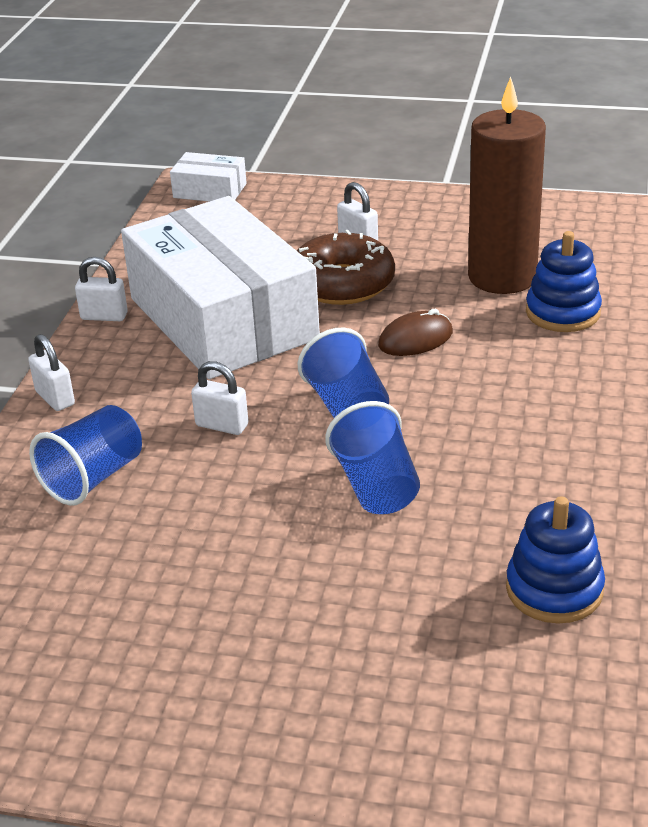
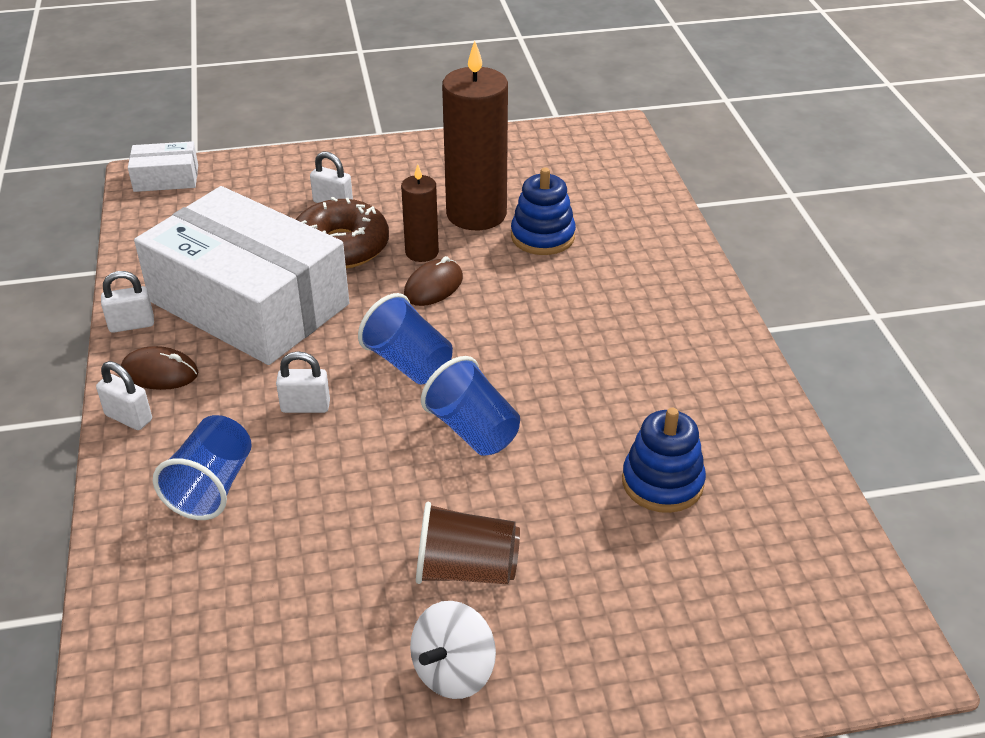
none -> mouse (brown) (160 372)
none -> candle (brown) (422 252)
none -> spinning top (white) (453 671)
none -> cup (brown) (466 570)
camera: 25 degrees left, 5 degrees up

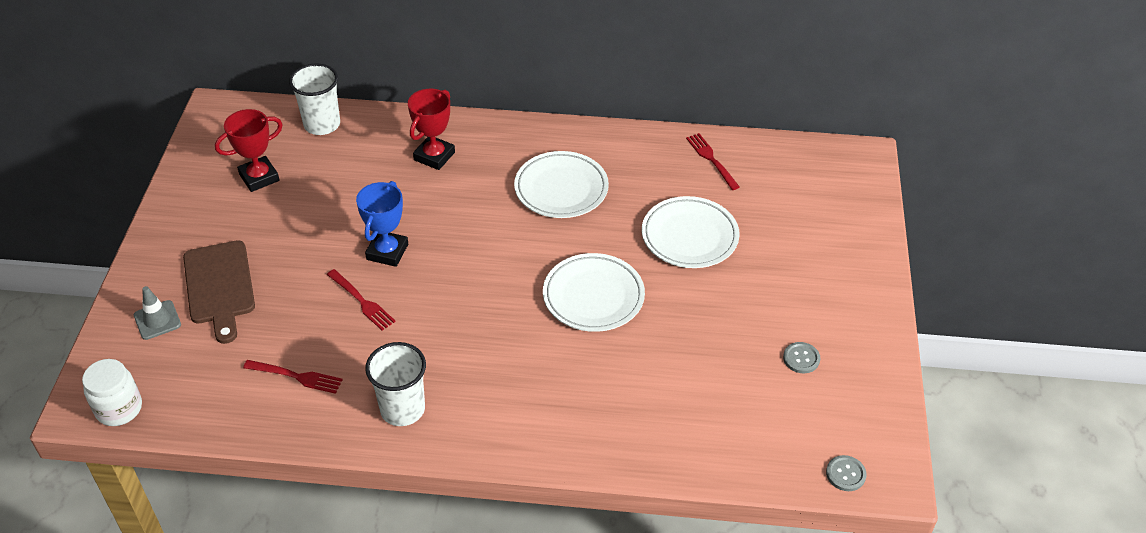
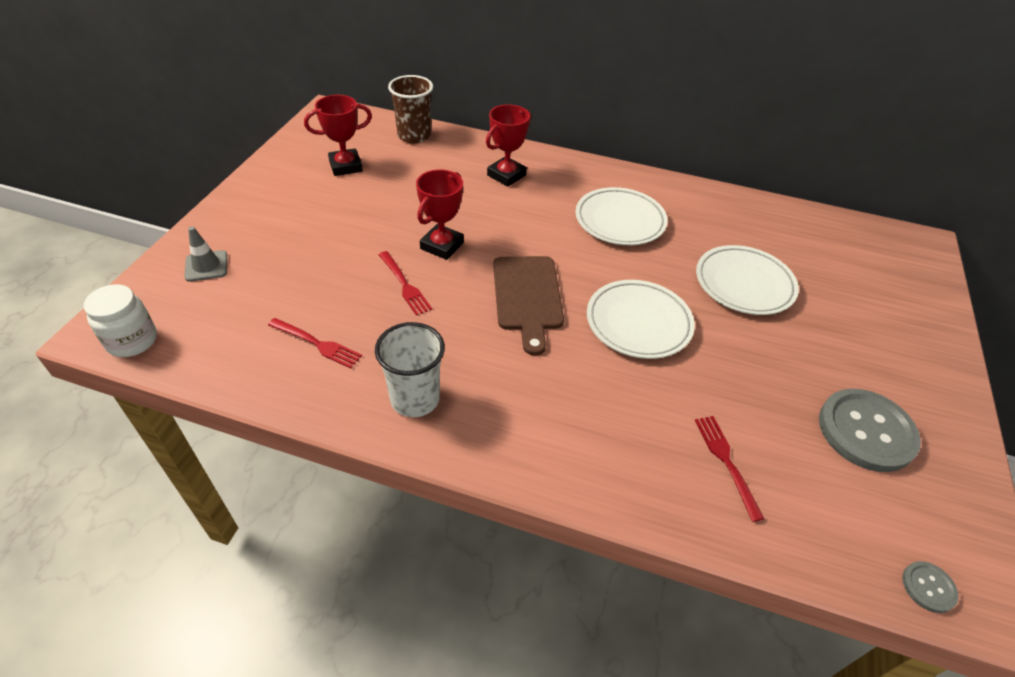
cutting board (brown) (219 286) -> cutting board (brown) (527 297), moved
fork (red) (711 160) -> fork (red) (726 462), moved
cup (white) (322 124) -> cup (brown) (414 136)
trophy (blue) (387 252) -> trophy (red) (442 245)
button (grey) (801 358) -> button (grey) (866 431), x2.22
camera: 10 degrees right, 0 degrees up

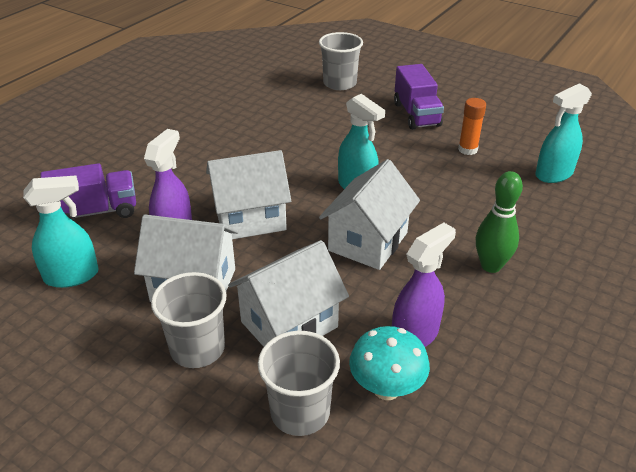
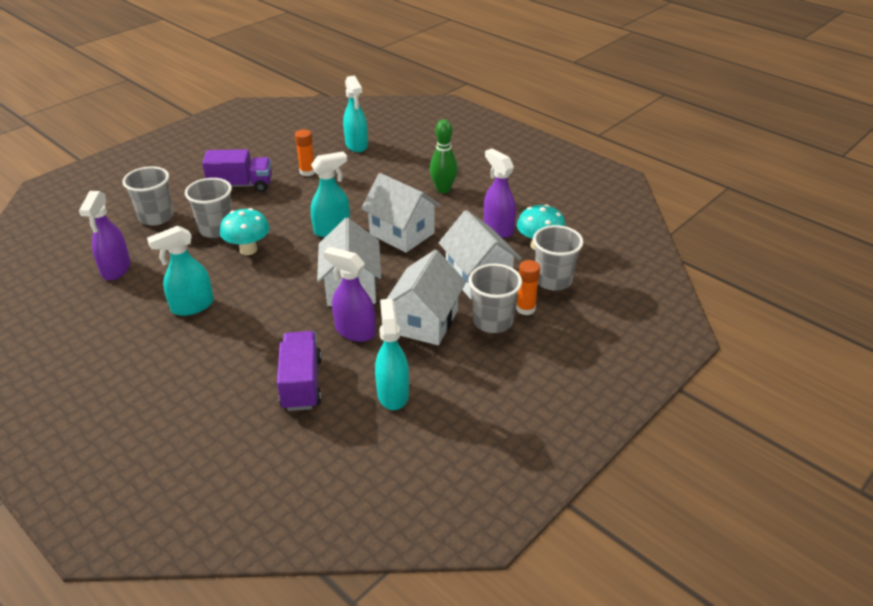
none -> spray bottle (purple) (116 269)
none -> spray bottle (turquoise) (192 306)
none -> cup (grey) (216 229)
none -> mushroom (turquoise) (248 249)
none -> glue stick (orange) (525 308)
camera: 80 degrees left, 0 degrees up

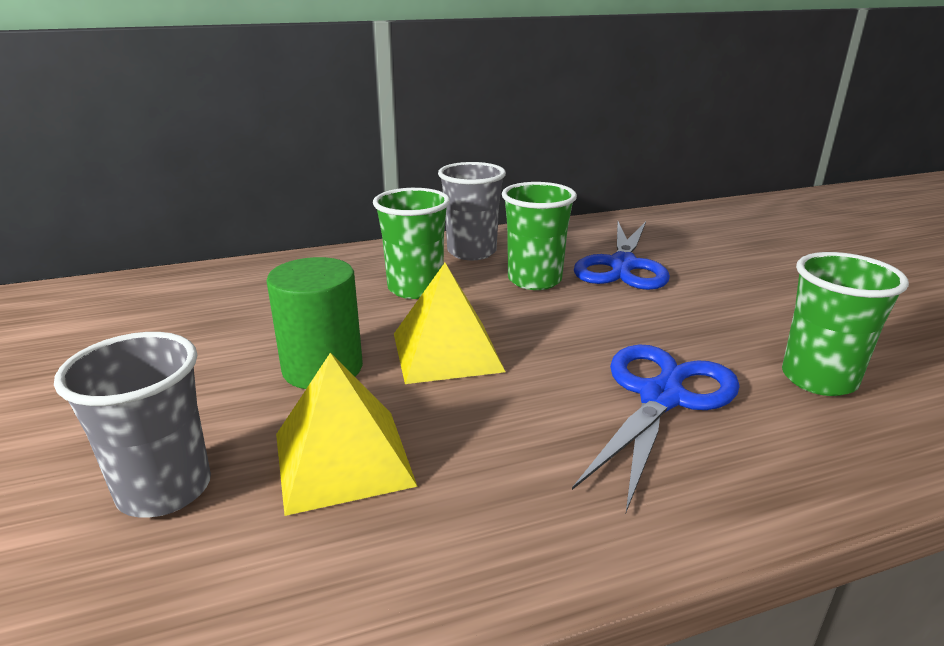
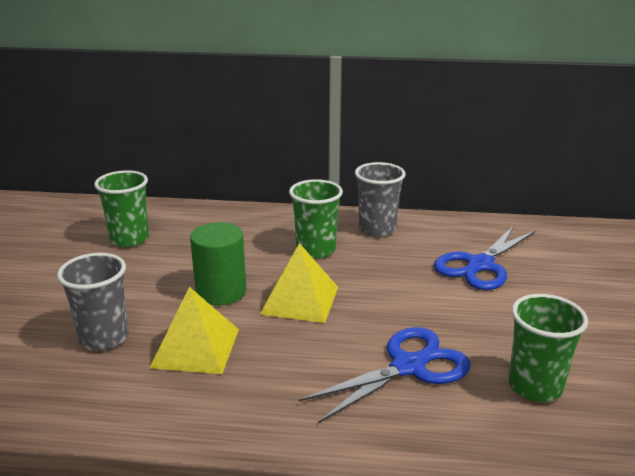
cup (green) (534 280) -> cup (green) (129 239), moved
camera: 25 degrees right, 0 degrees up

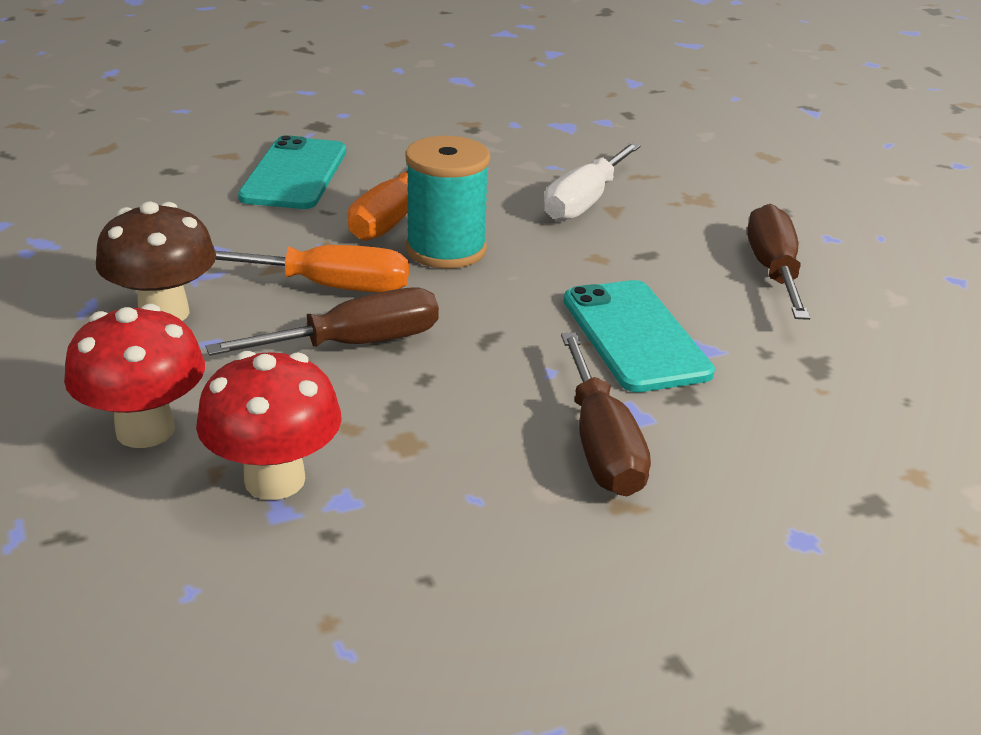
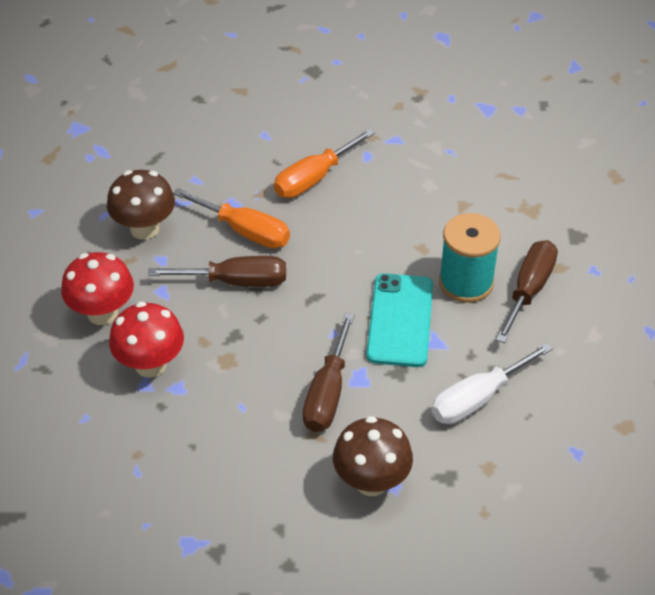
phone (turquoise) (294 174) -> none
none -> mushroom (brown) (371 481)
spool (turquoise) (446 250) -> spool (turquoise) (466 282), moved
screwdriver (white) (584 202) -> screwdriver (white) (477 399), moved
camera: 25 degrees right, 15 degrees up

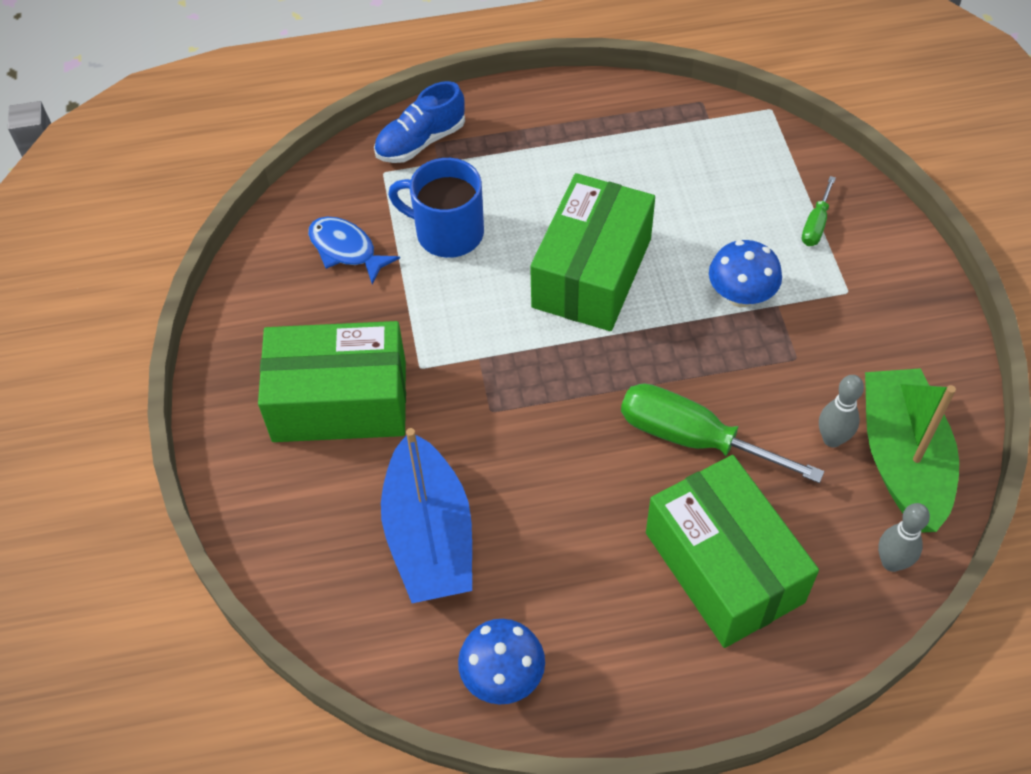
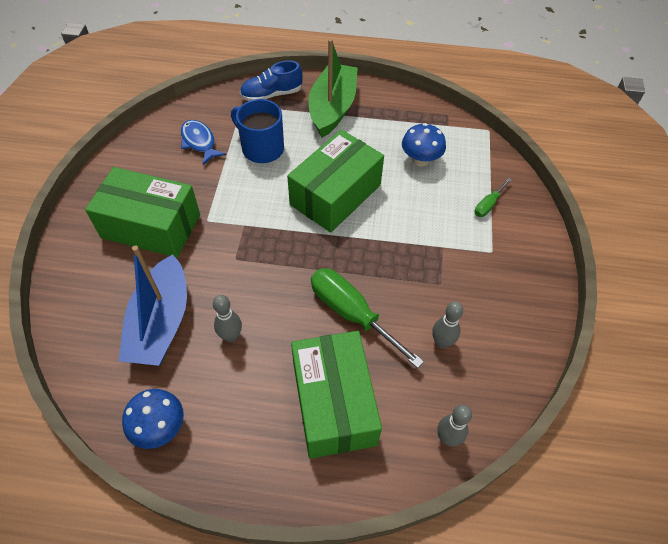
none -> bowling pin (grey) (231 336)
mushroom (blue) (740 296) -> mushroom (blue) (420 160), moved
boat (green) (902 459) -> boat (green) (332 108), moved
camera: 15 degrees right, 0 degrees up

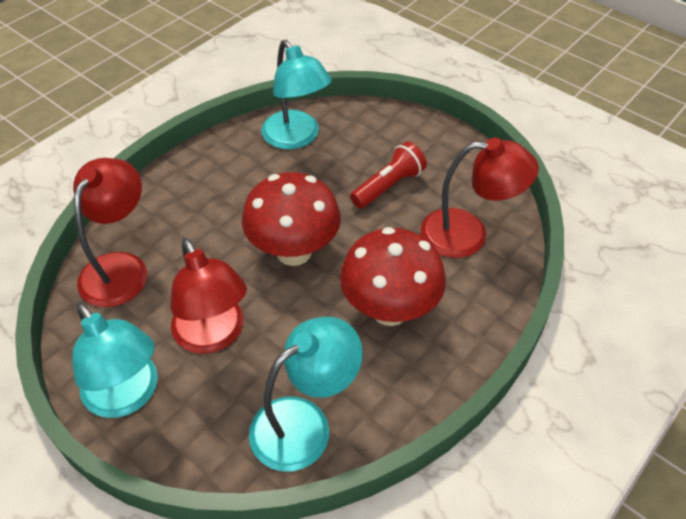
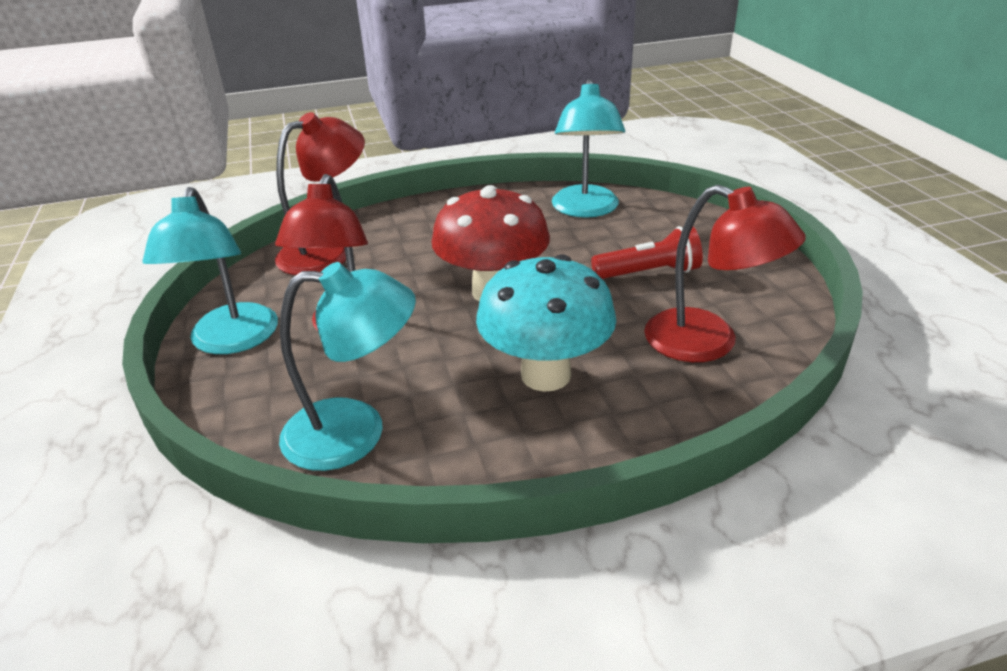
mushroom (red) (389 310) -> mushroom (turquoise) (546 375)
camera: 35 degrees right, 15 degrees down

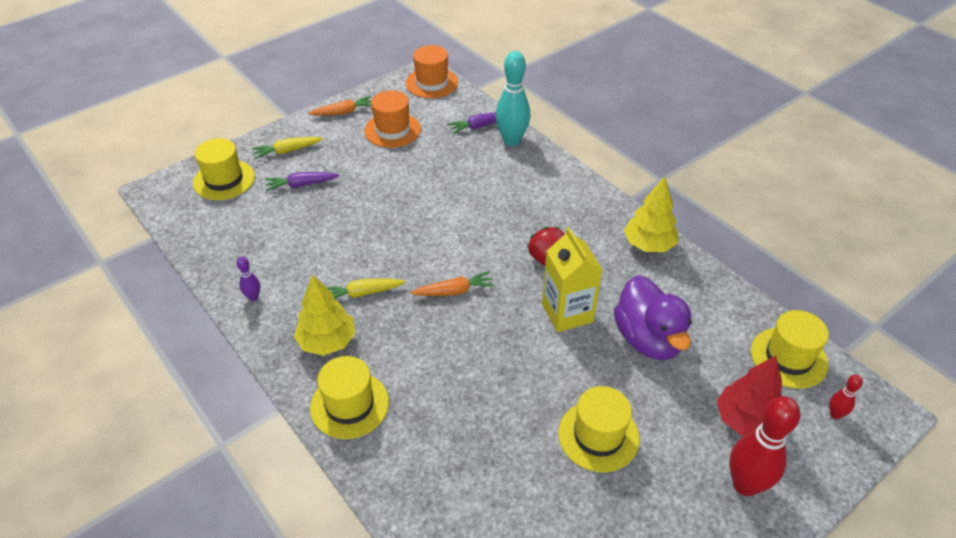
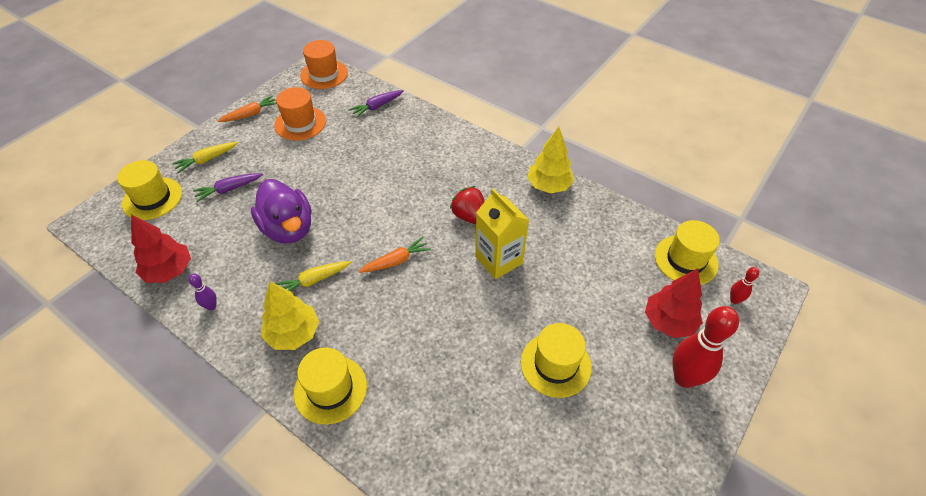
bowling pin (turquoise) (511 140) -> none
none -> tree (red) (169 271)
duck (purple) (648 339) -> duck (purple) (288 229), moved
camera: 15 degrees left, 5 degrees up

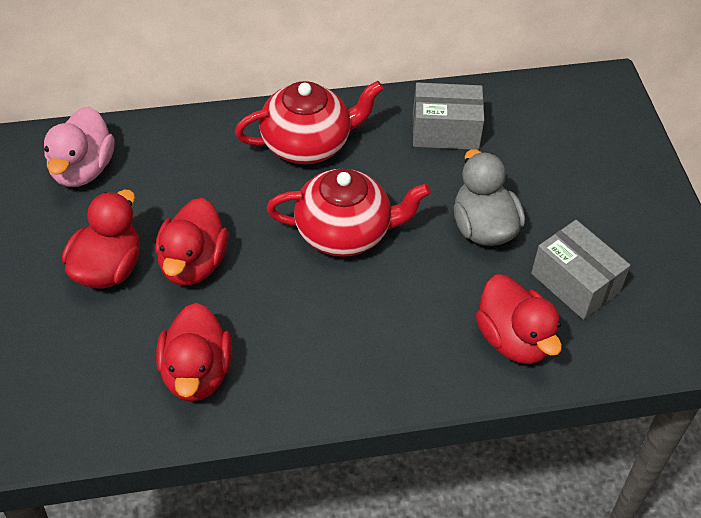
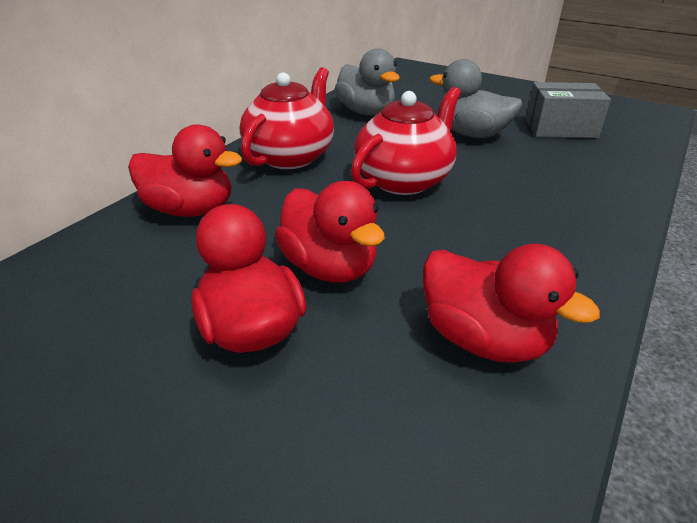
duck (pink) (82 169) -> none
duck (red) (513 340) -> duck (red) (190 210), moved
box (grey) (445 131) -> duck (grey) (366 112)
camera: 45 degrees left, 15 degrees down

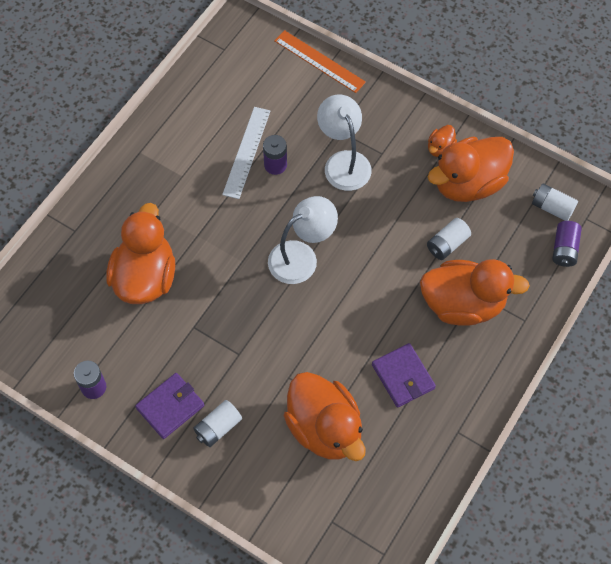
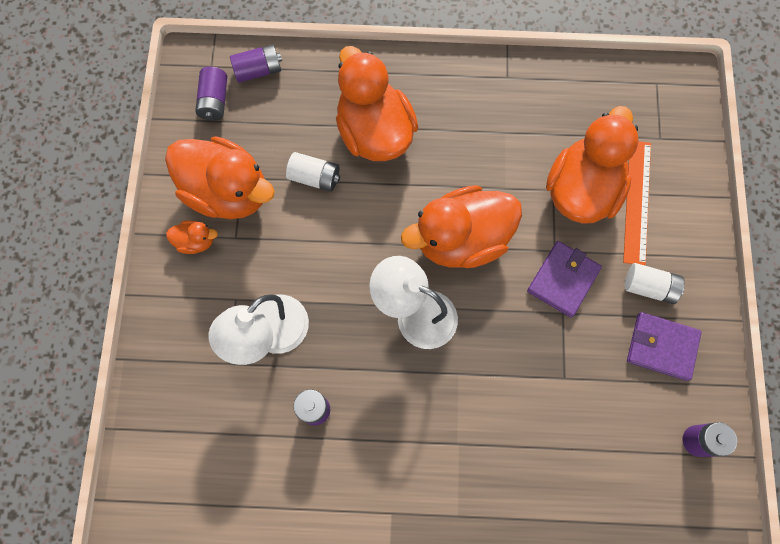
ruler (white) (246 152) -> none
duck (orange) (145 277) -> duck (orange) (461 239), moved
ruler (orange) (319 61) -> ruler (orange) (636 201), moved
wallet (purple) (403 376) -> wallet (purple) (563 280), moved
battery (white) (552 207) -> battery (purple) (214 101)
camera: 120 degrees left, 10 degrees up

